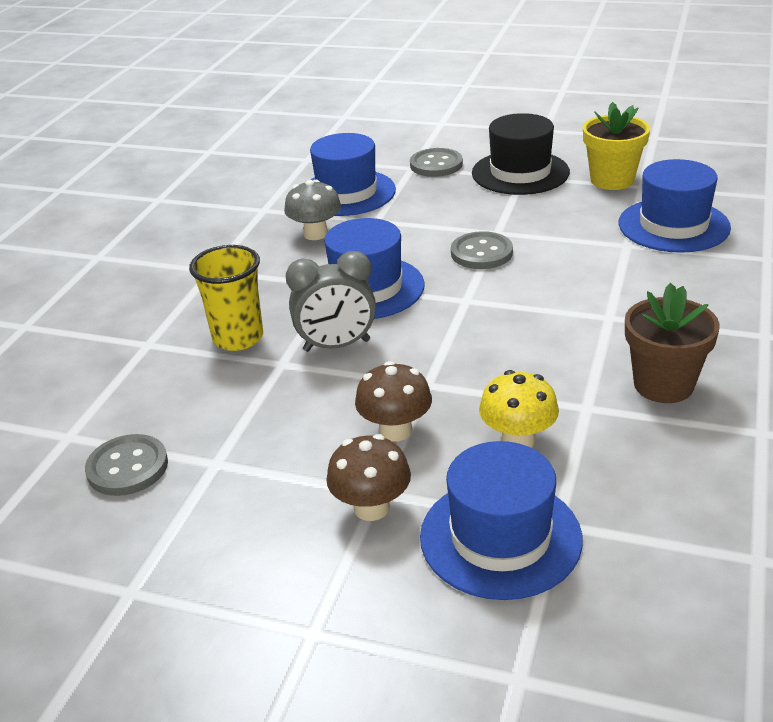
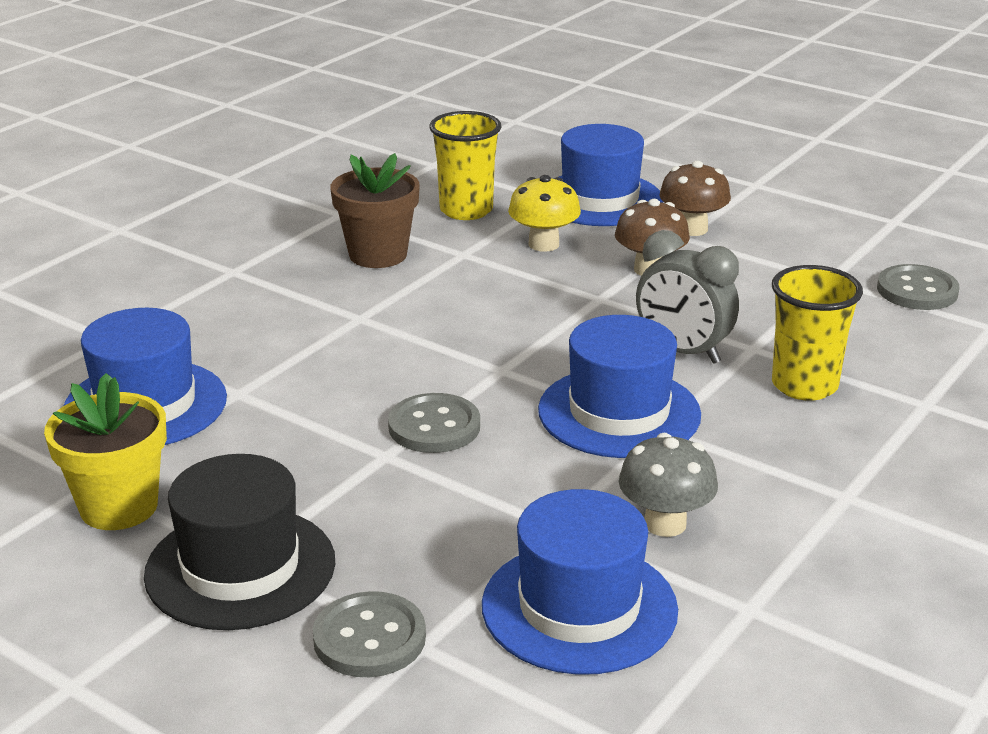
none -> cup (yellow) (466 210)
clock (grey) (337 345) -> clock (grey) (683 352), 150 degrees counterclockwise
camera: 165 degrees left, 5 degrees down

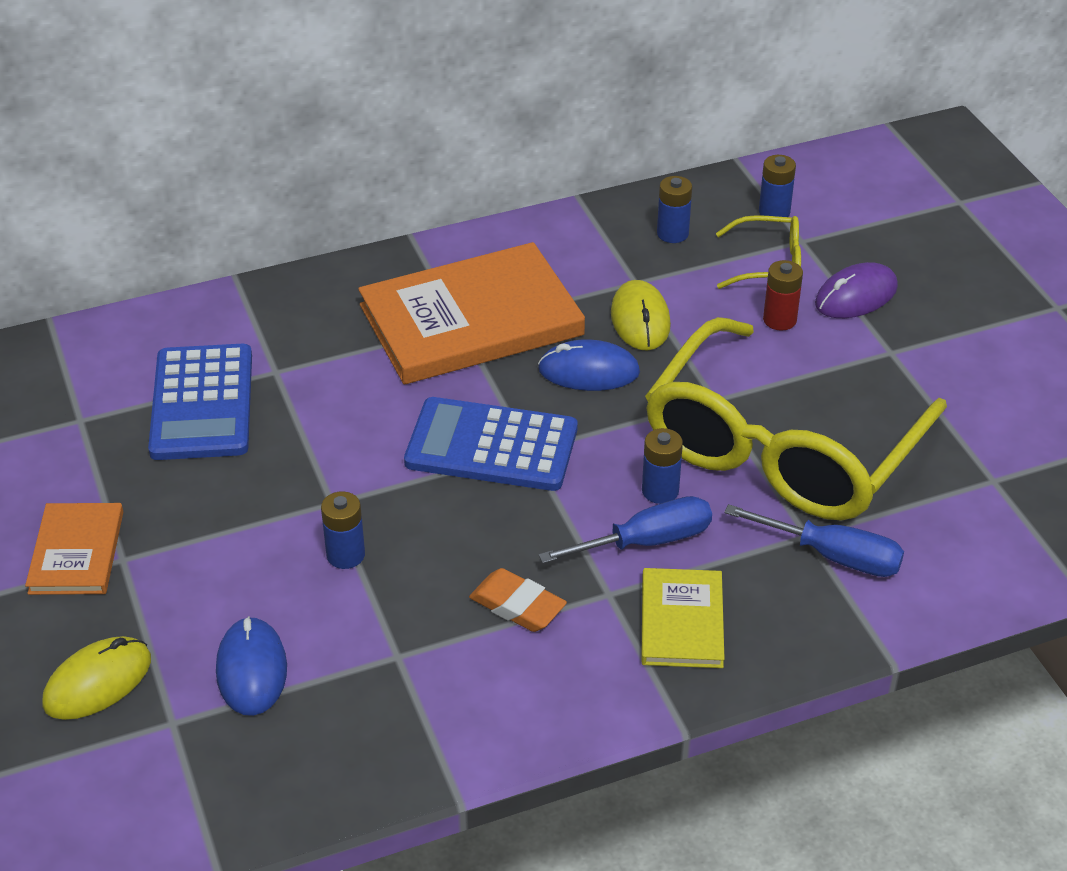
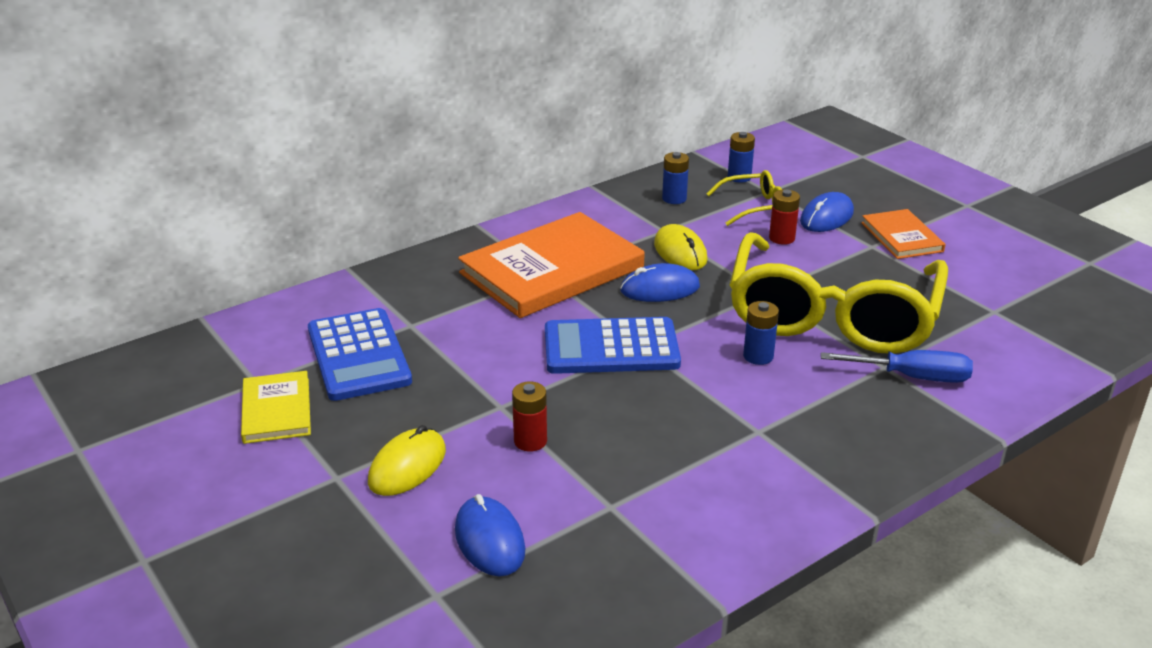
eraser (orange) (517 606) -> none
screwdriver (blue) (646 542) -> none
book (orange) (76 552) -> book (orange) (901 237), moved
mouse (yellow) (98 682) -> mouse (yellow) (407 466), moved
book (yellow) (682 621) -> book (yellow) (277 410), moved
battery (blue) (345 555) -> battery (red) (530 441)
mouse (purple) (856 296) -> mouse (blue) (826 217)
camera: 15 degrees left, 10 degrees down

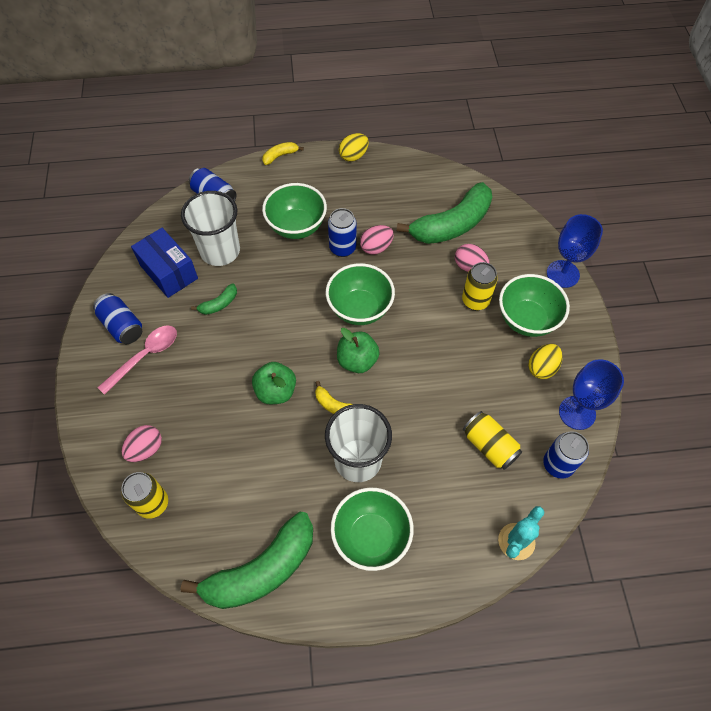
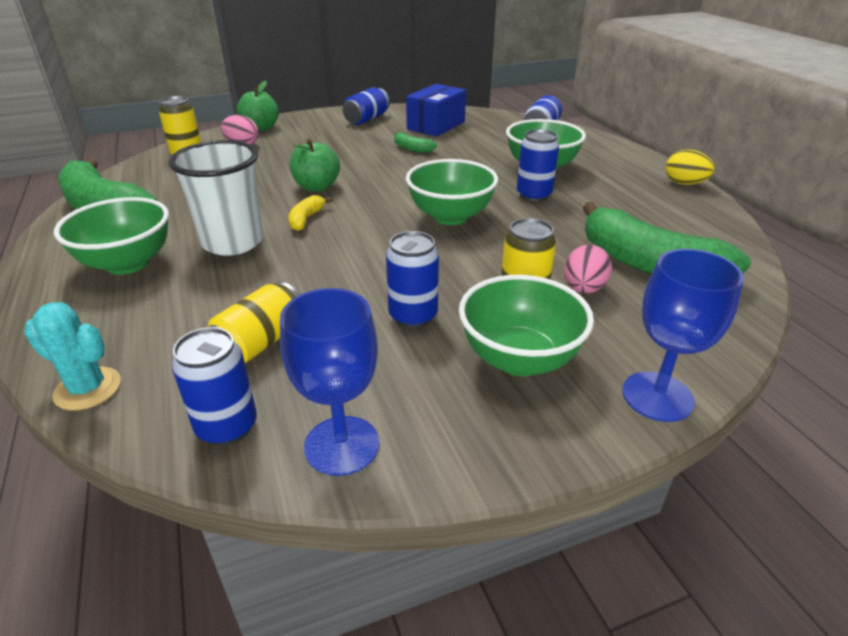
spoon (pink) (145 356) -> none
cup (white) (220 251) -> none
banana (yellow) (280 156) -> none
egg (pink) (376 247) -> none
egg (yellow) (542 368) -> none
none -> can (blue) (413 316)
apple (green) (357 361) -> apple (green) (260 128), moved
camera: 75 degrees right, 25 degrees down

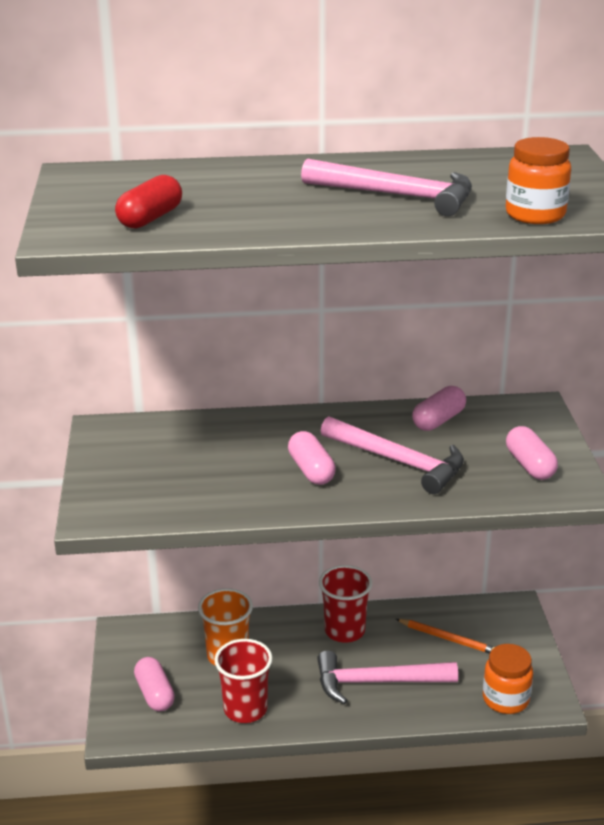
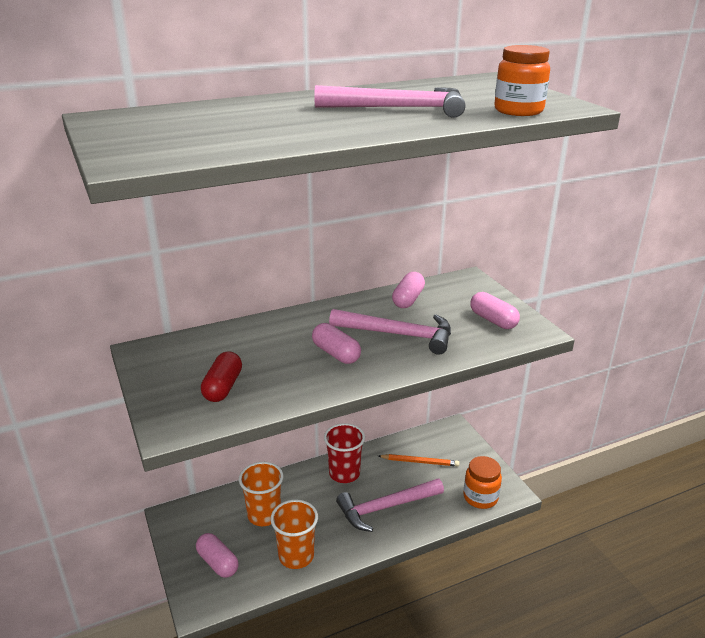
capsule (red) (150 218) -> capsule (red) (223 387), moved
cup (red) (245 709) -> cup (orange) (296 556)
camera: 20 degrees left, 0 degrees up

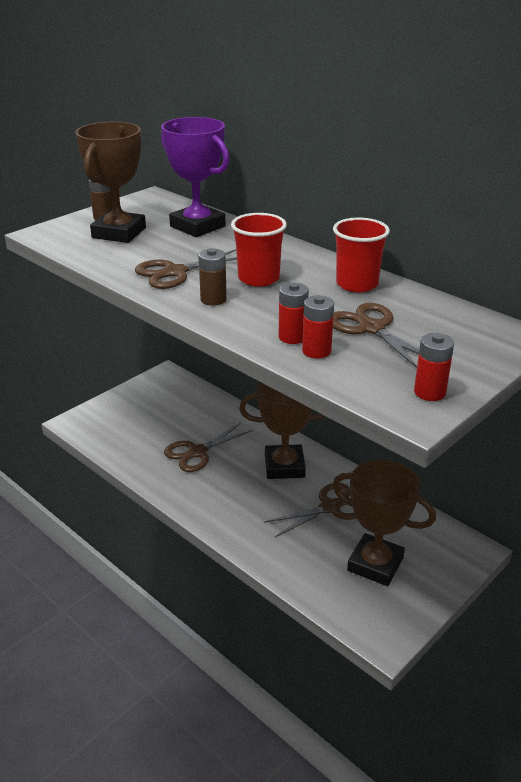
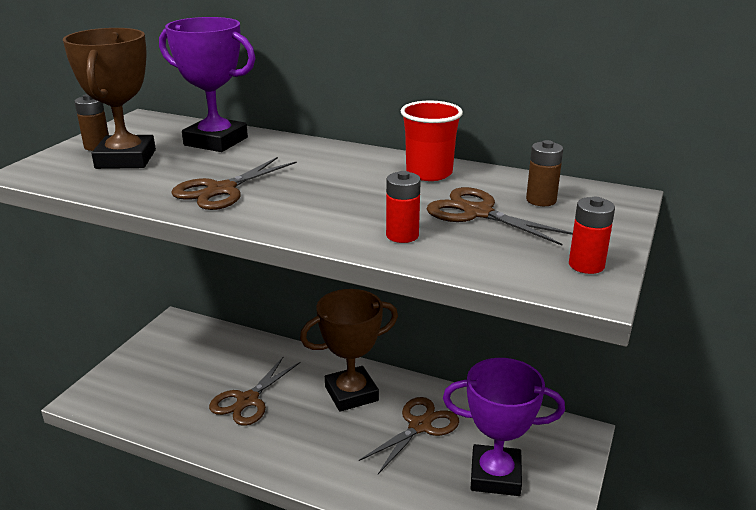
cup (red) (258 278) -> none
battery (red) (316 351) -> none
battery (brown) (213 300) -> battery (brown) (541 200), moved
trophy (brown) (375 564) -> trophy (purple) (495 475)
camera: 20 degrees left, 5 degrees down

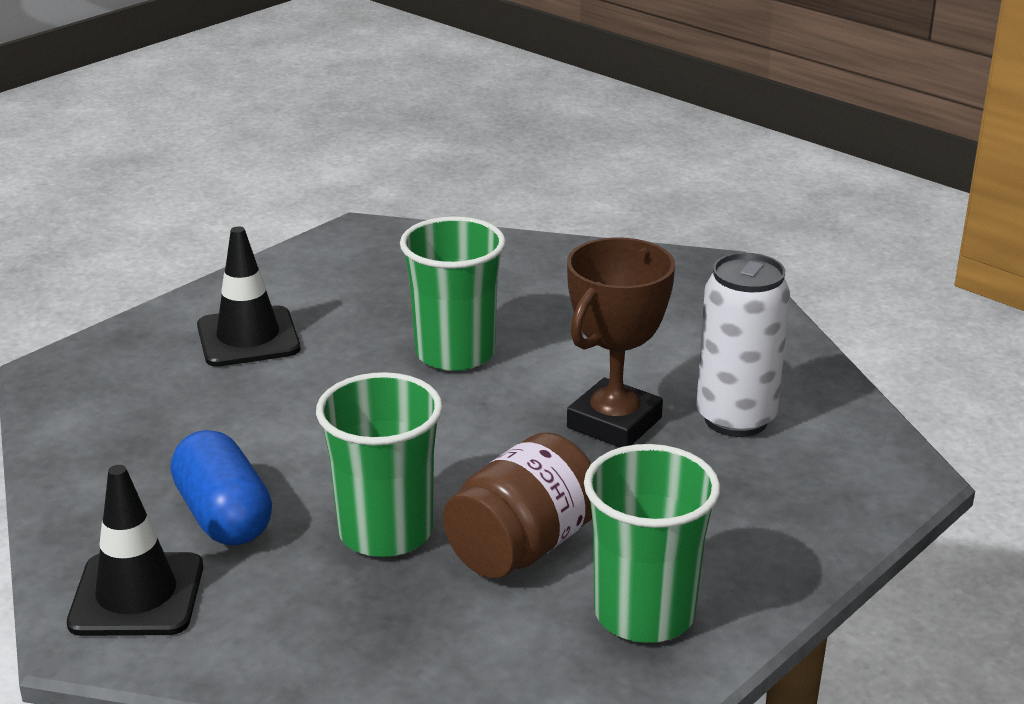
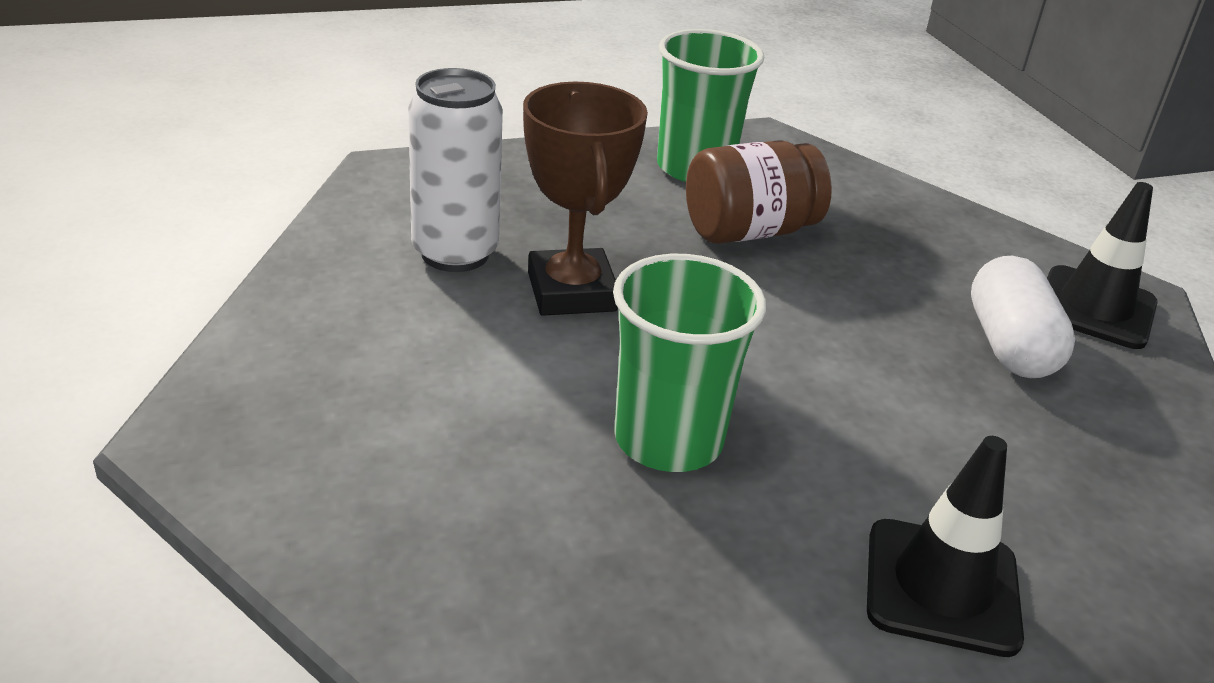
cup (green) (385 532) -> none
capsule (blue) (224 516) -> capsule (white) (1010 345)
trophy (brown) (614 423) -> trophy (brown) (571 292), 75 degrees counterclockwise
camera: 155 degrees left, 5 degrees up

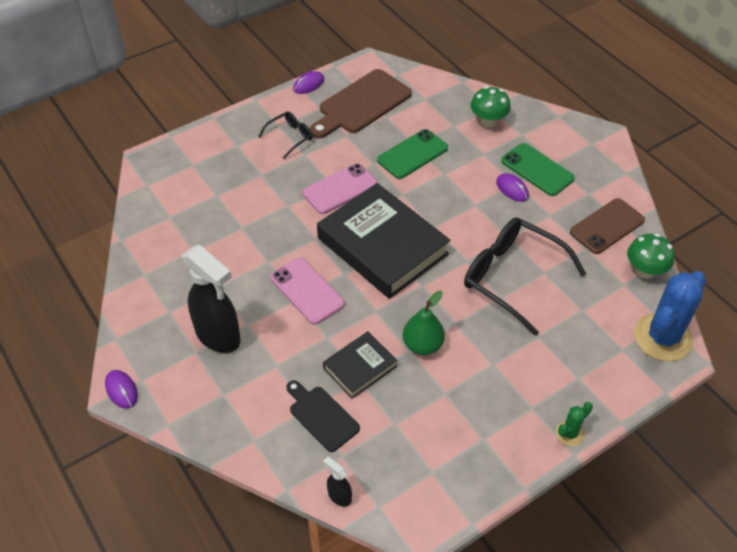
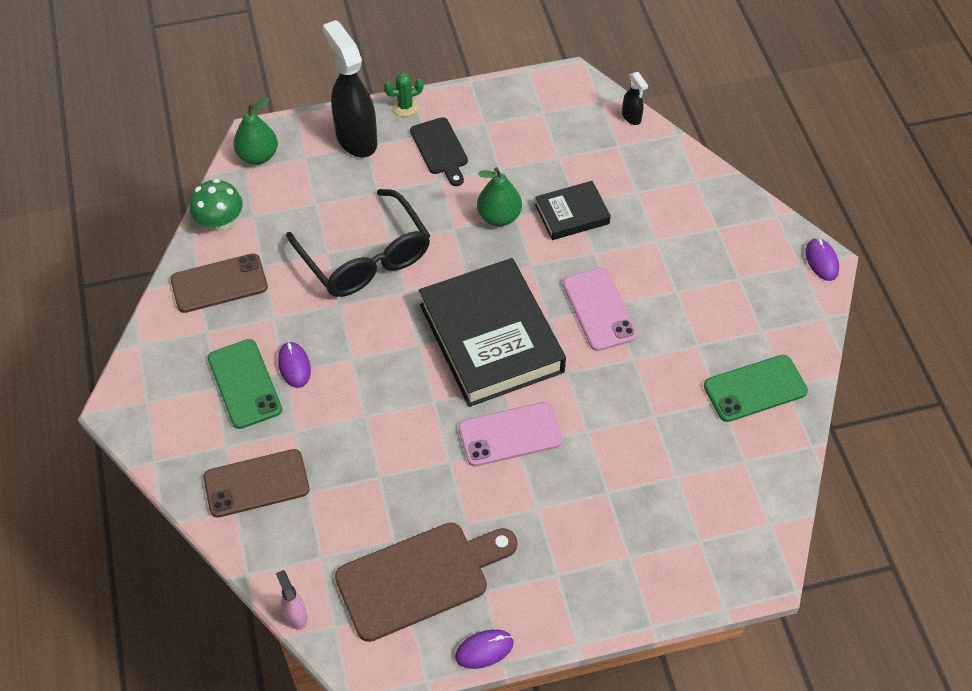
glasses (black) (290 137) -> none
none -> spray bottle (pink) (296 615)
spray bottle (black) (218 336) -> spray bottle (black) (356 138), moved
cutting board (black) (321 416) -> cutting board (black) (440 149), moved
phone (green) (412 154) -> phone (green) (755 388), moved
mushroom (green) (488 121) -> phone (brown) (256 483)
cactus (blue) (662 337) -> pear (green) (258 156)
camera: 160 degrees left, 5 degrees up

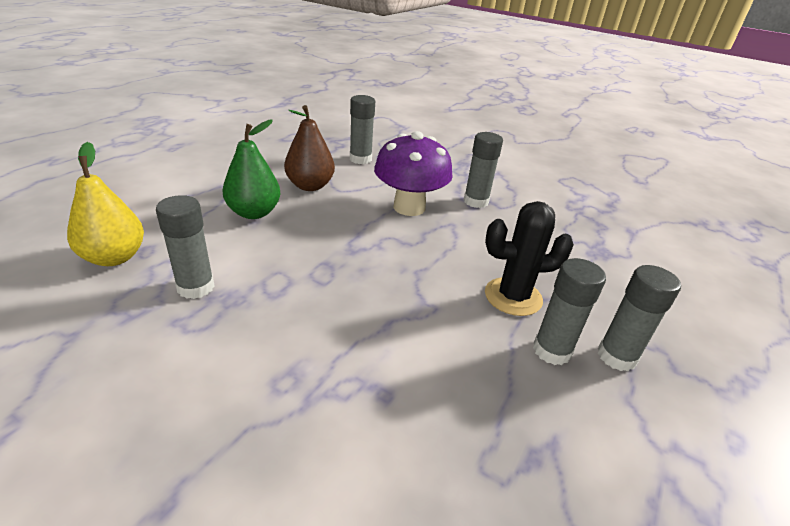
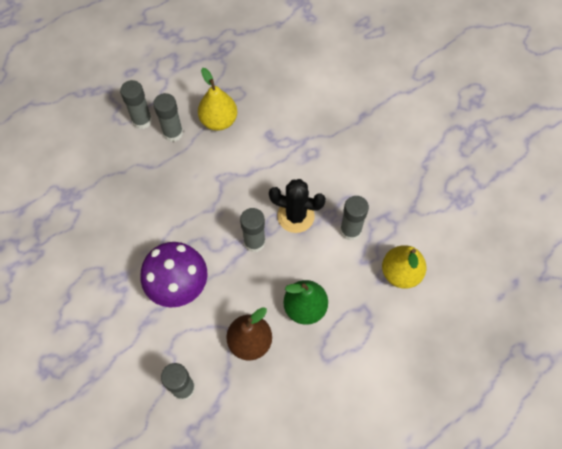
none -> pear (yellow) (219 121)
glue stick (grey) (476 201) -> glue stick (grey) (254 242), moved
cactus (black) (513 297) -> cactus (black) (295 216), moved
camera: 155 degrees left, 30 degrees up

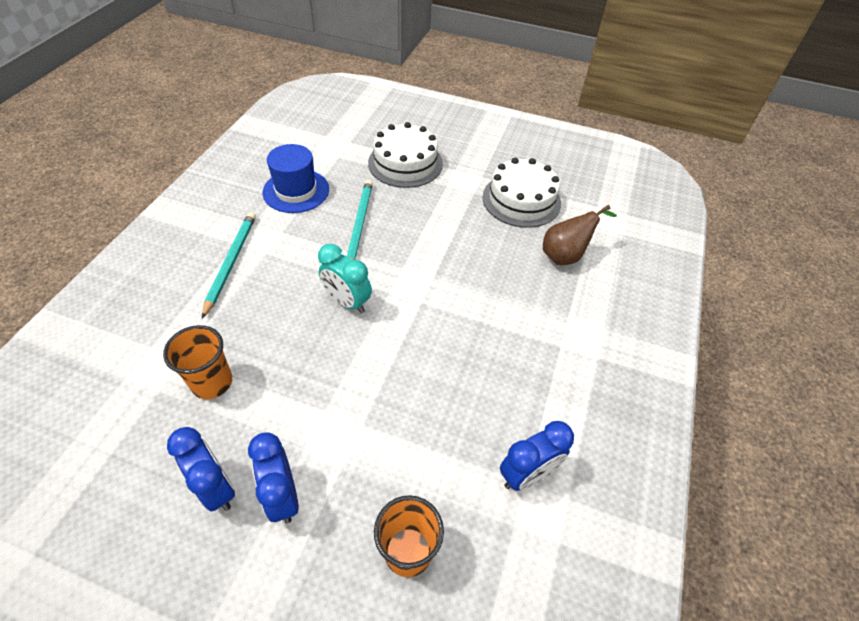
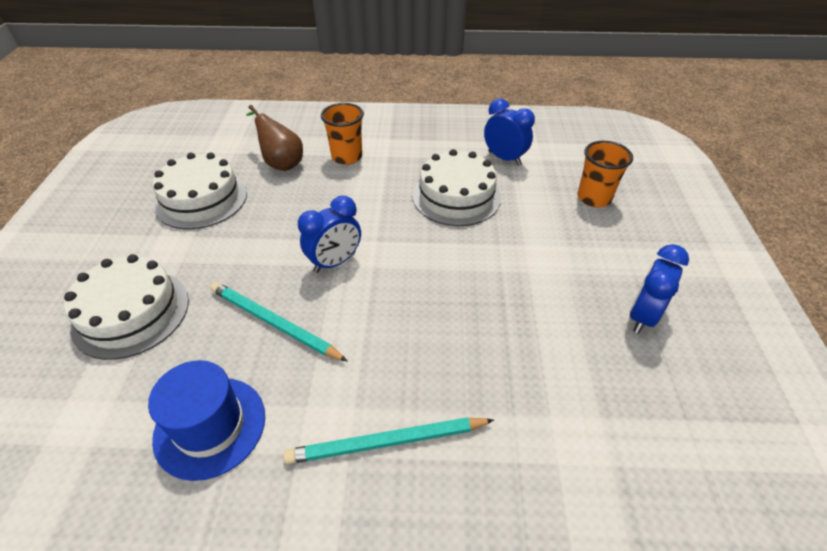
clock (turquoise) (347 302) -> none
none -> cake (white) (456 196)
cup (orange) (212 382) -> cup (orange) (347 157), moved
clock (blue) (283 496) -> clock (blue) (335 262), moved
pencil (turquoise) (359 225) -> pencil (turquoise) (274 323), 45 degrees clockwise
camera: 105 degrees left, 5 degrees down

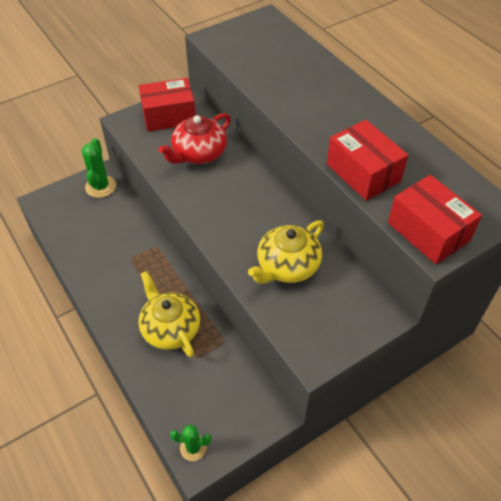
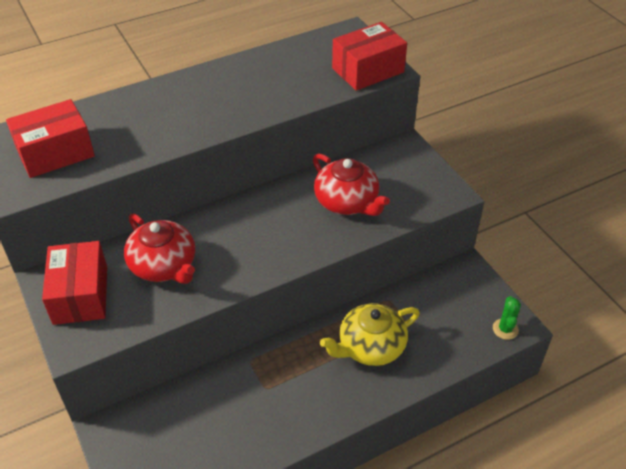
cactus (green) (100 186) -> none
box (red) (363 173) -> box (red) (55 153), moved
teapot (yellow) (287 266) -> teapot (red) (347 202)
camera: 85 degrees left, 5 degrees down

